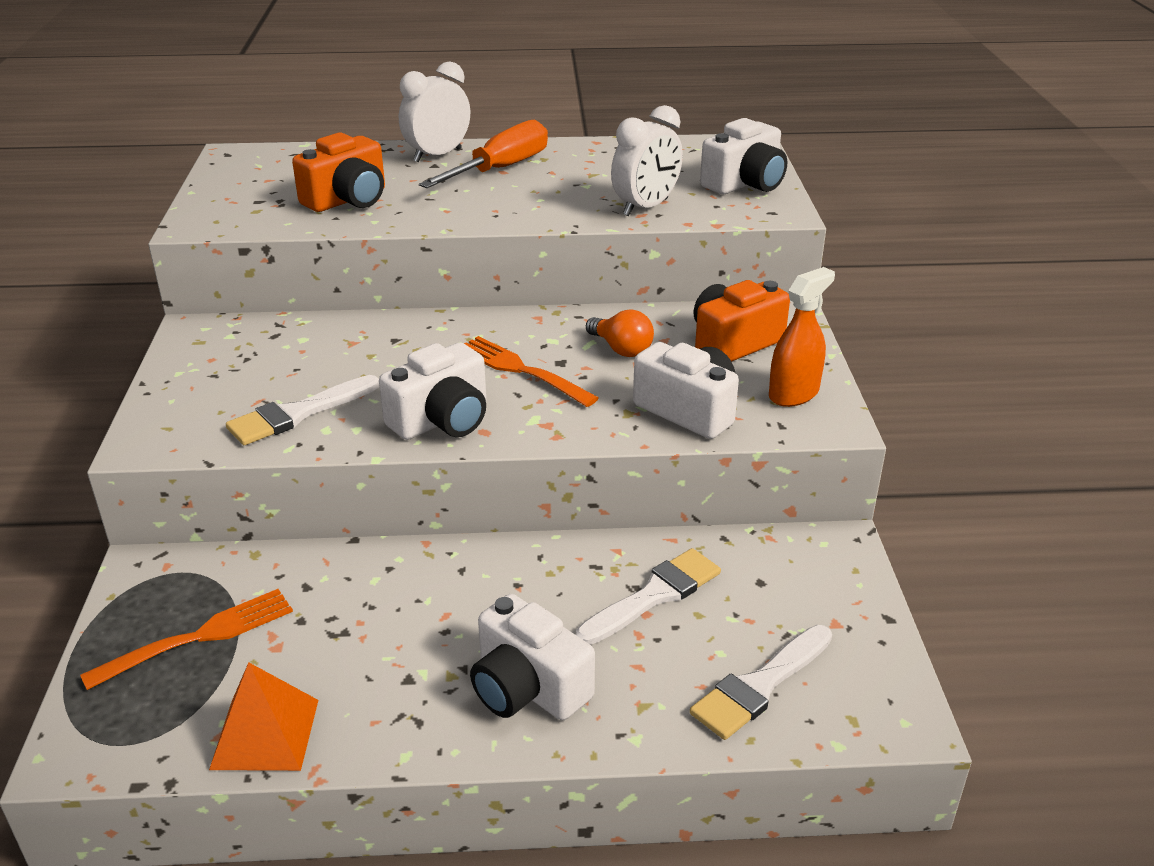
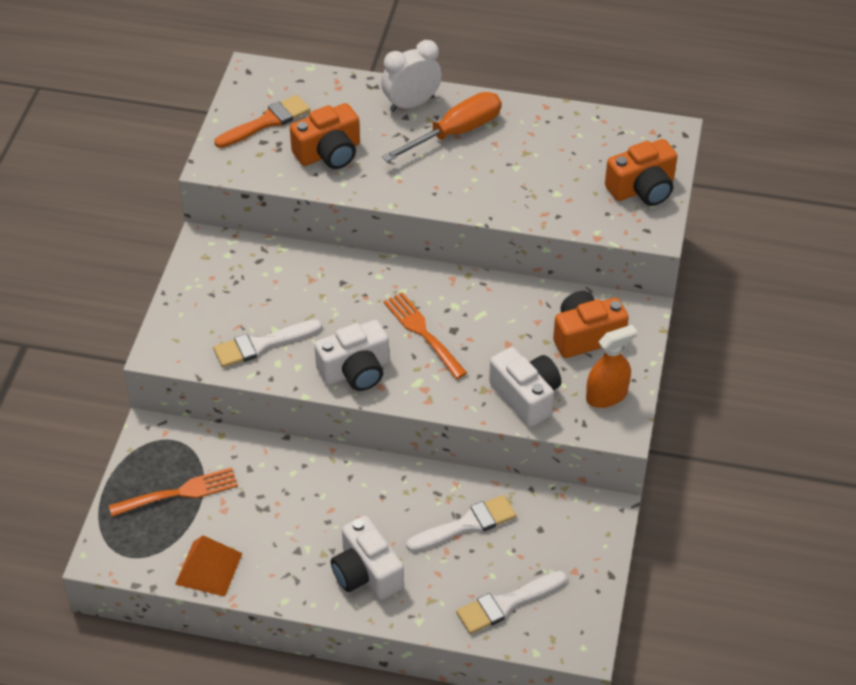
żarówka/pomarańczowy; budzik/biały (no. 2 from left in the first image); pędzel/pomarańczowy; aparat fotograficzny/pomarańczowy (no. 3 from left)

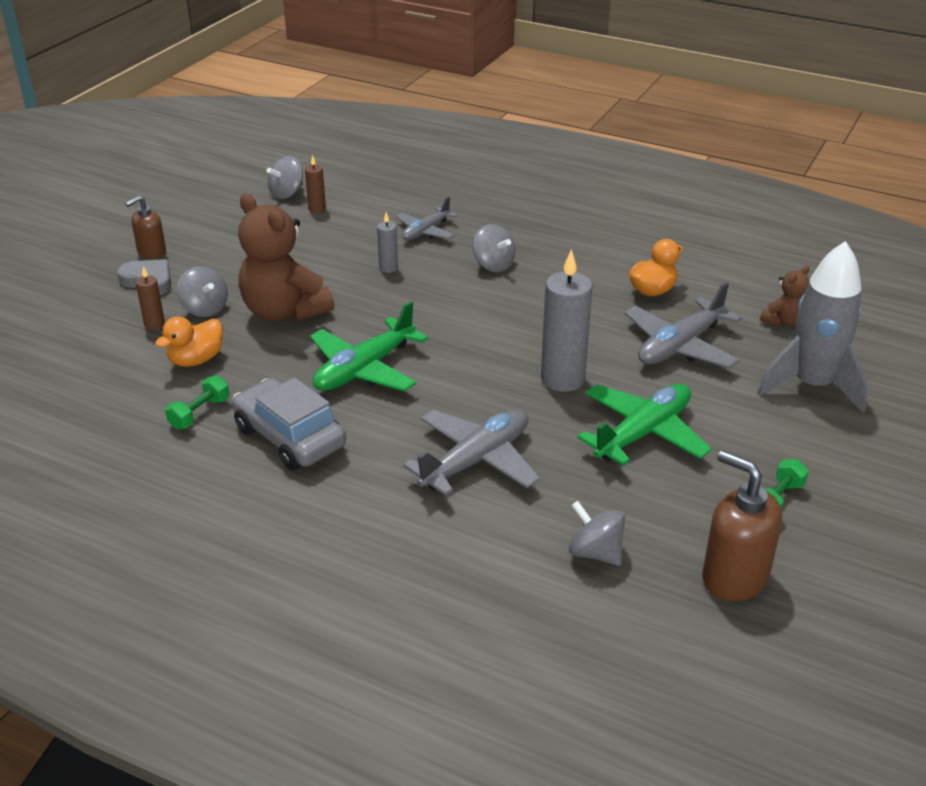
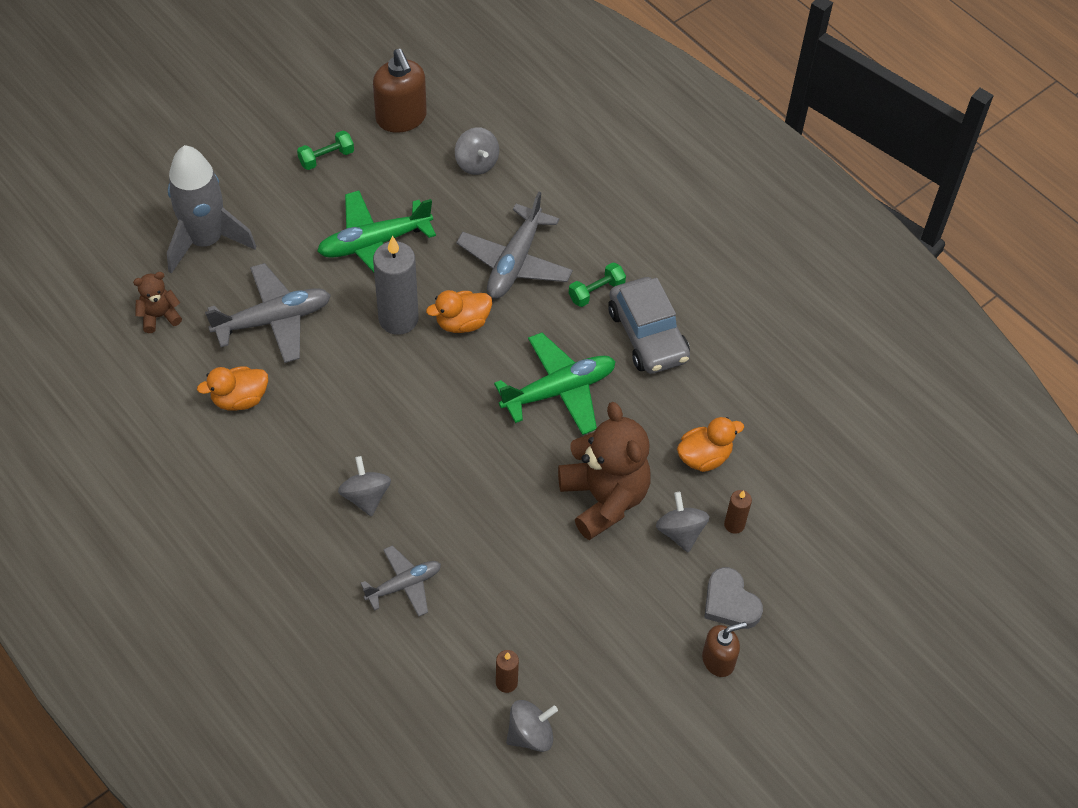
świeca/szary (no. 1 from left in the first image); kaczka/pomarańczowy (no. 2 from left); hantel/zielony (no. 2 from left); samolot/szary (no. 3 from left)

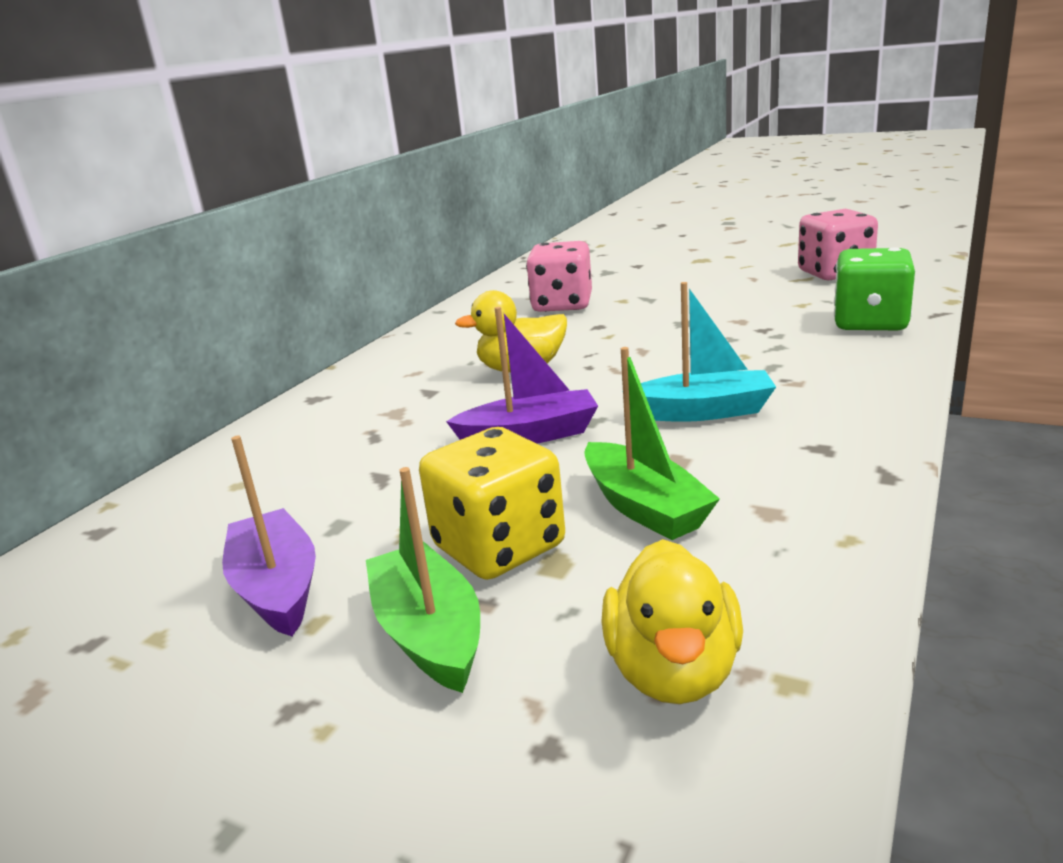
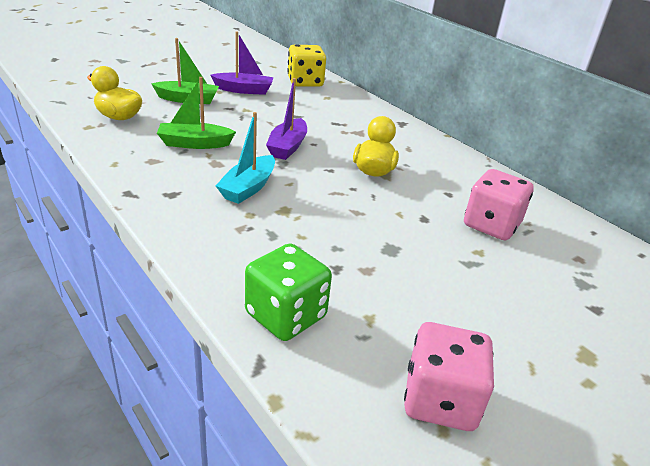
kostka do gry/żółty

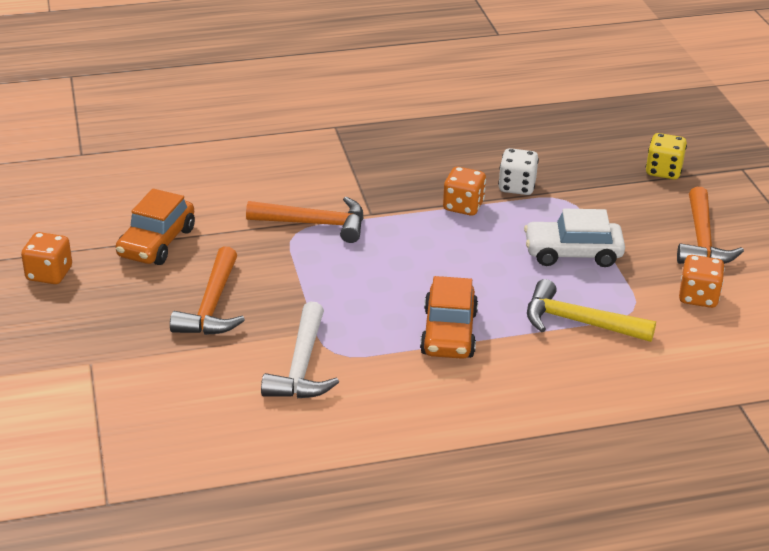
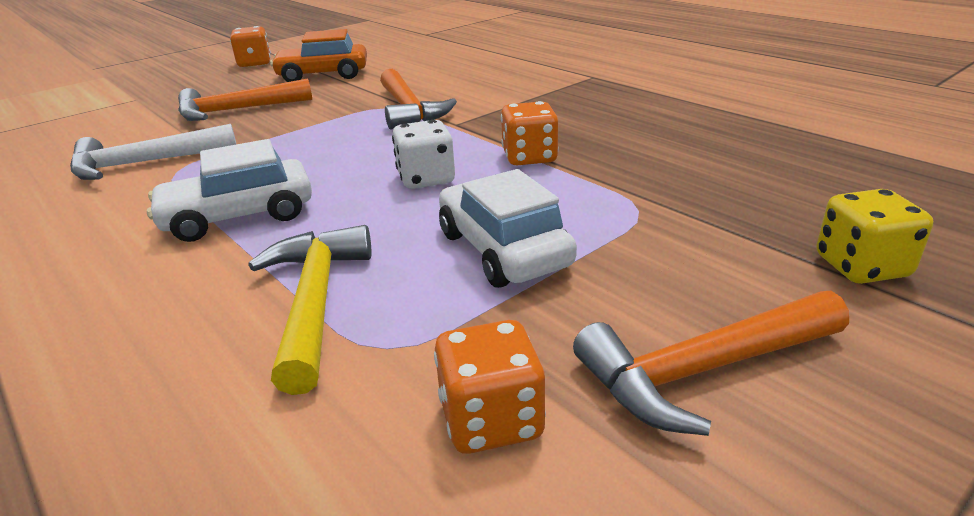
kostka do gry/biały; samochód/biały (no. 1 from left)

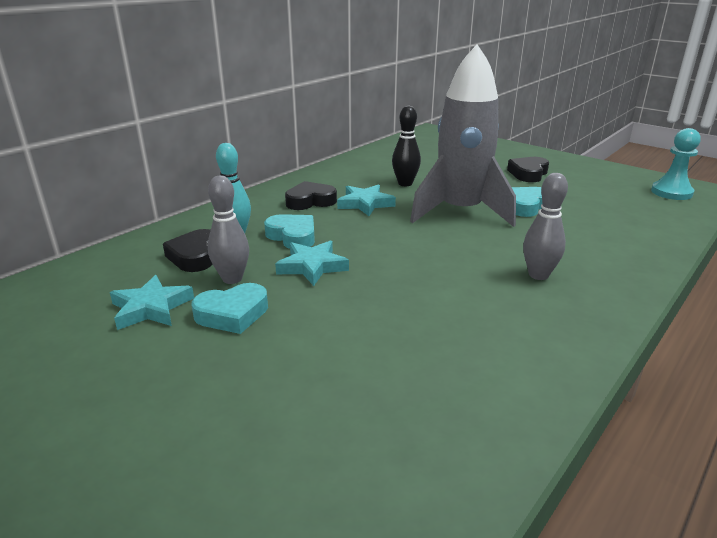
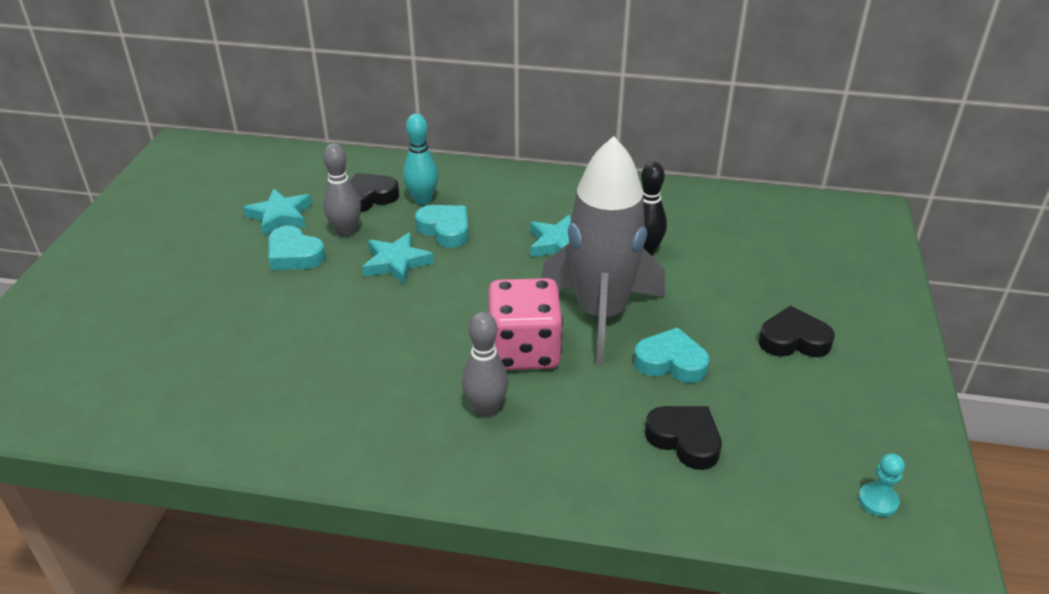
kostka do gry/różowy; serce/czarny (no. 2 from left); serce/turkusowy (no. 2 from left); pionek/turkusowy

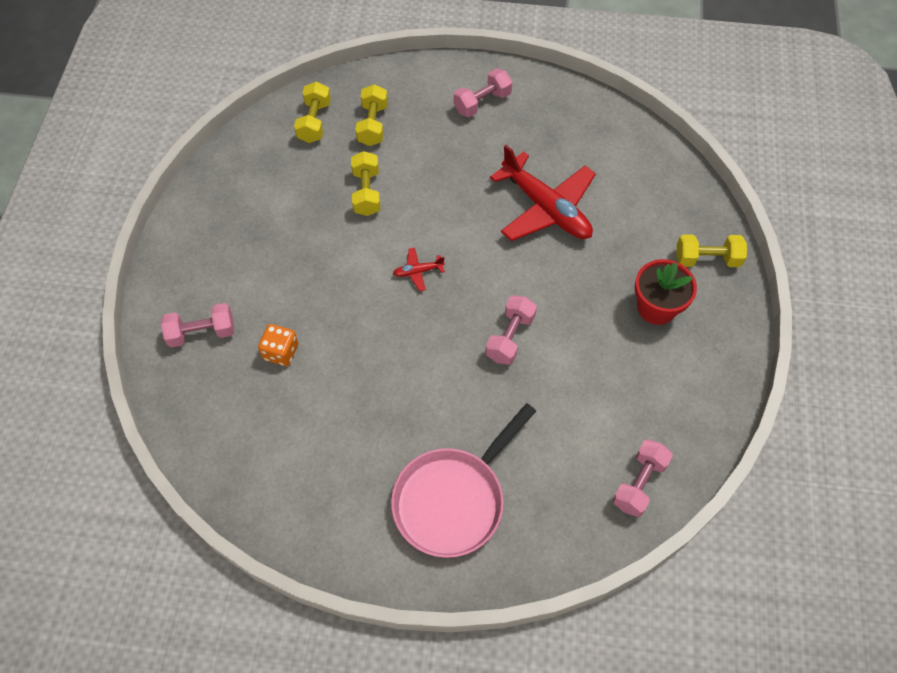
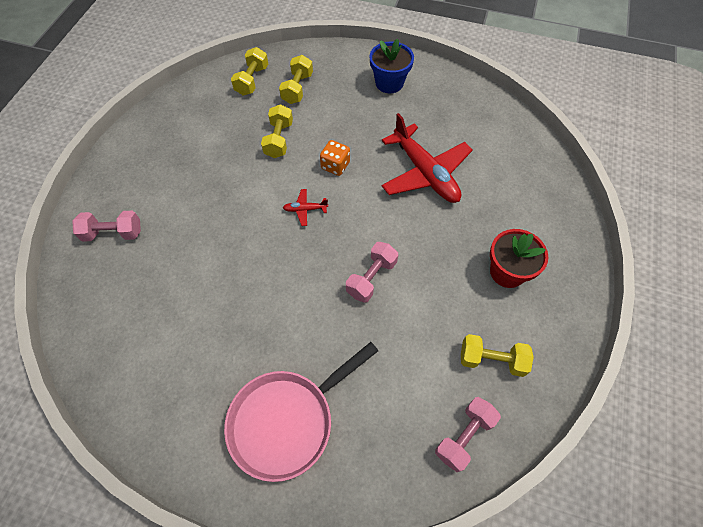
kostka do gry/pomarańczowy; hantel/żółty (no. 4 from left); doniczka/niebieski

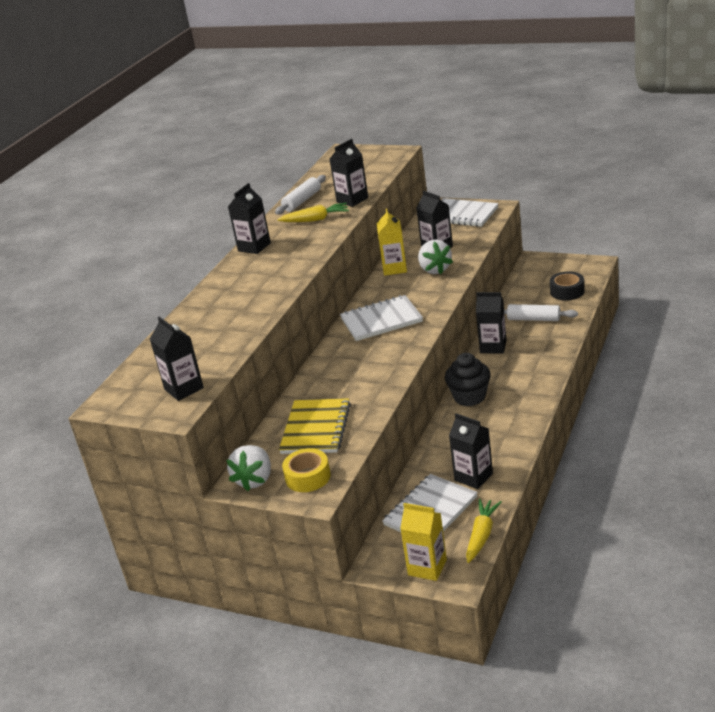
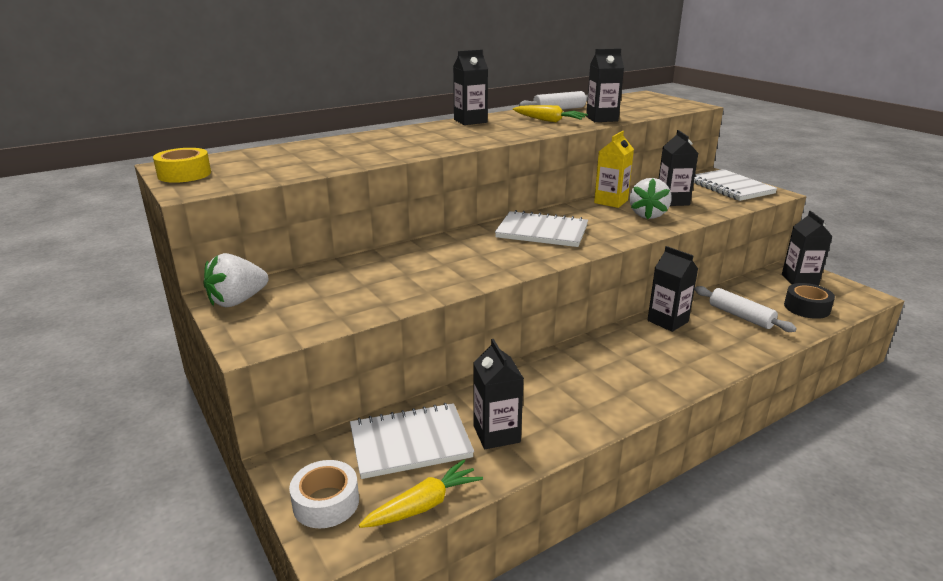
zeszyt/żółty; muffinka/czarny; karton mleka/czarny (no. 6 from left); taśma klejąca/żółty; taśma klejąca/biały

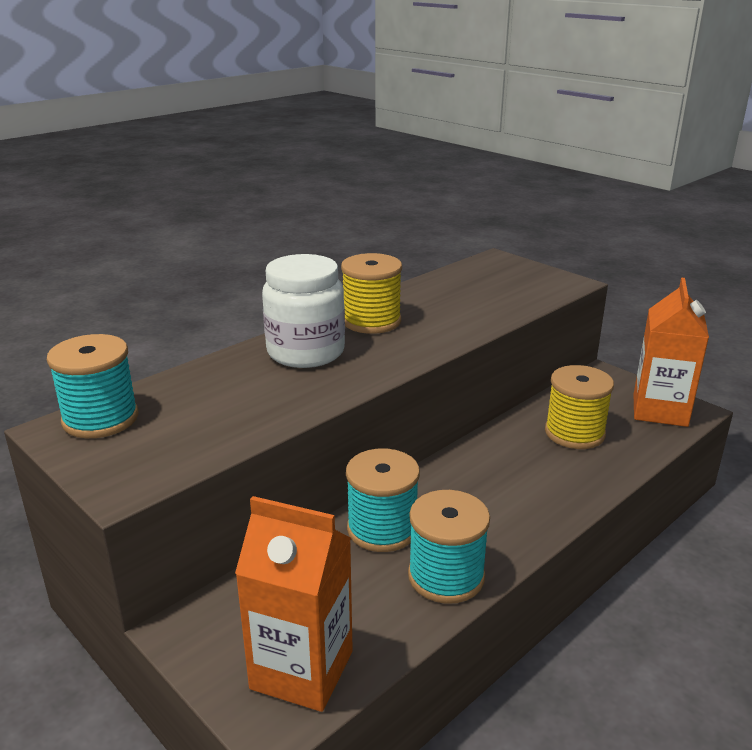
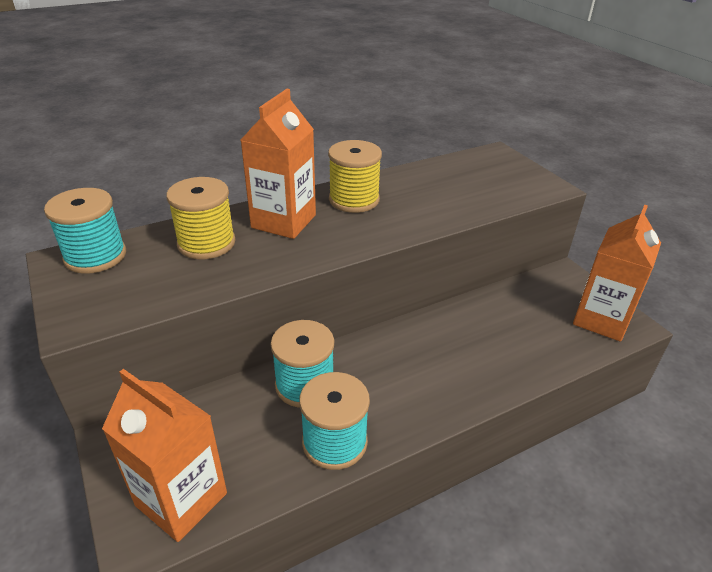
szpulka/żółty (no. 1 from left); karton mleka/pomarańczowy (no. 2 from left)

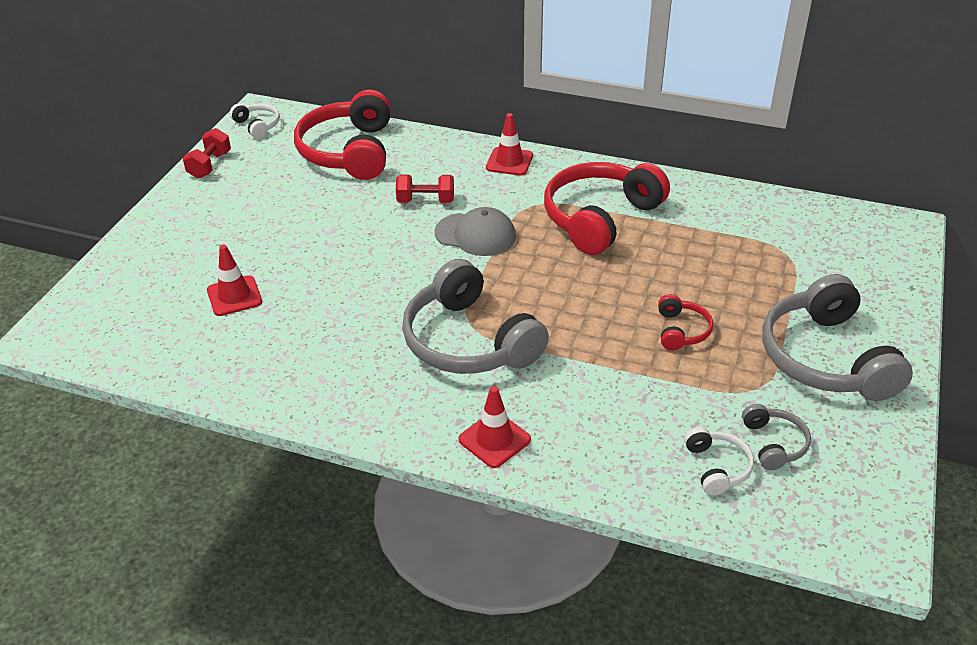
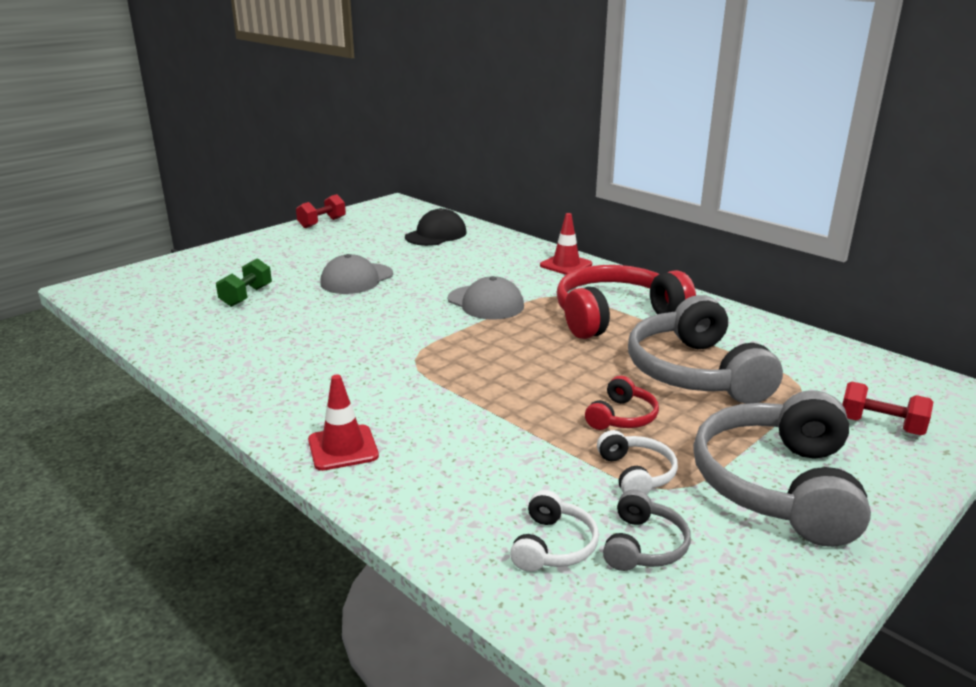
czapka/szary (no. 1 from left); słuchawki/biały (no. 2 from left); hantel/czerwony (no. 2 from left); słuchawki/szary (no. 2 from left); hantel/zielony; czapka/czarny

